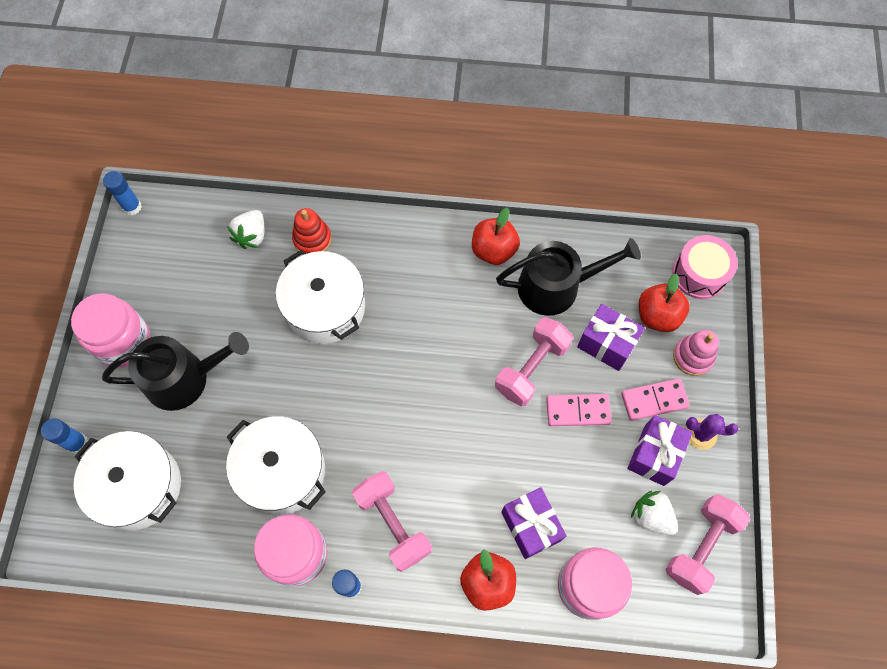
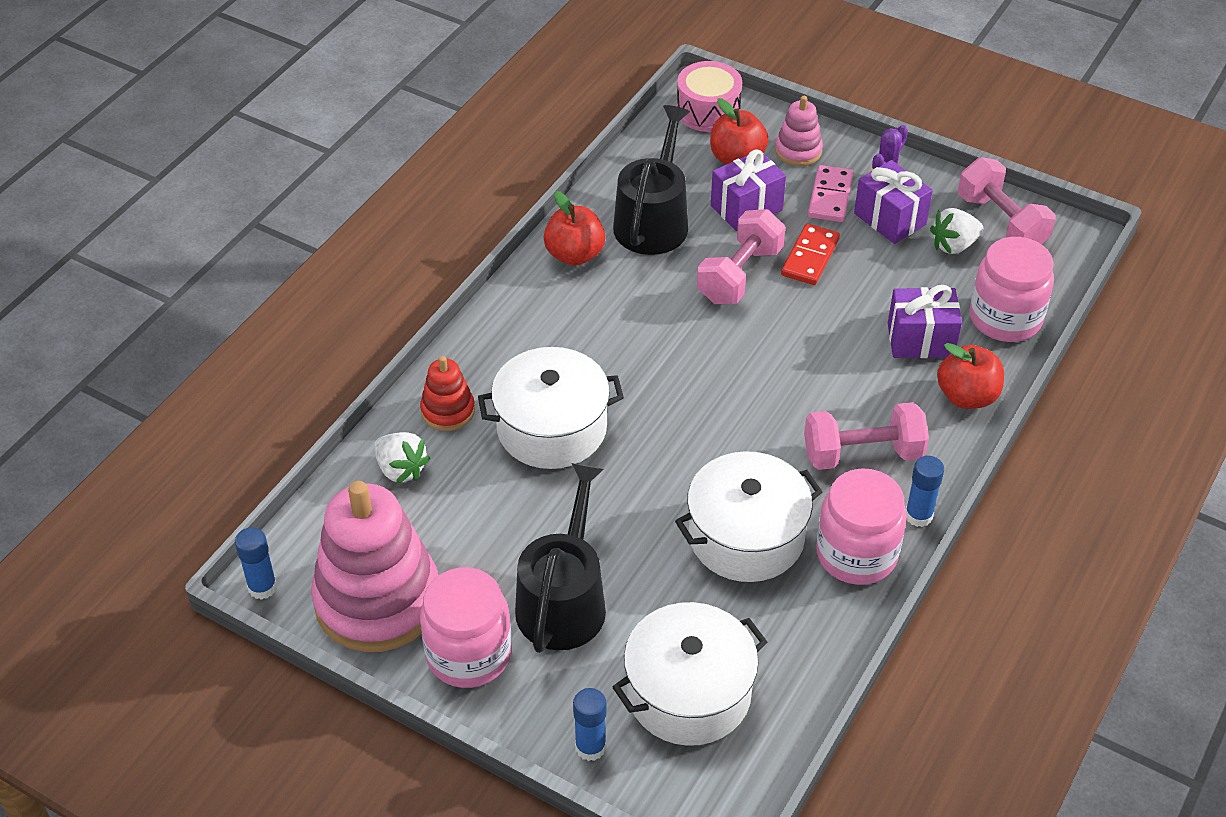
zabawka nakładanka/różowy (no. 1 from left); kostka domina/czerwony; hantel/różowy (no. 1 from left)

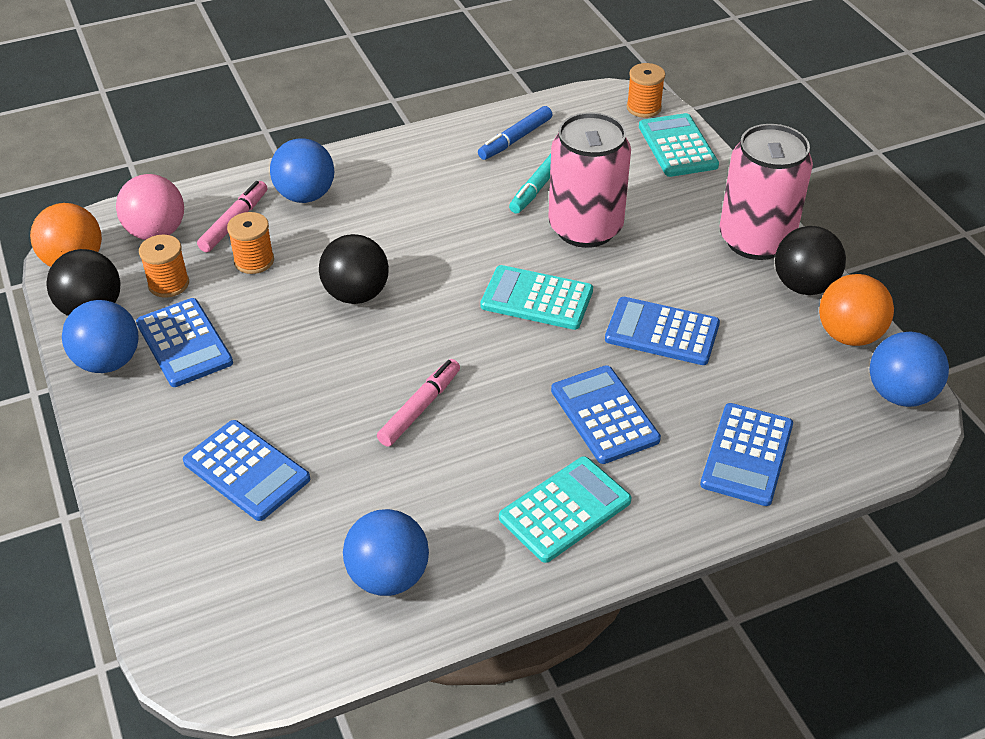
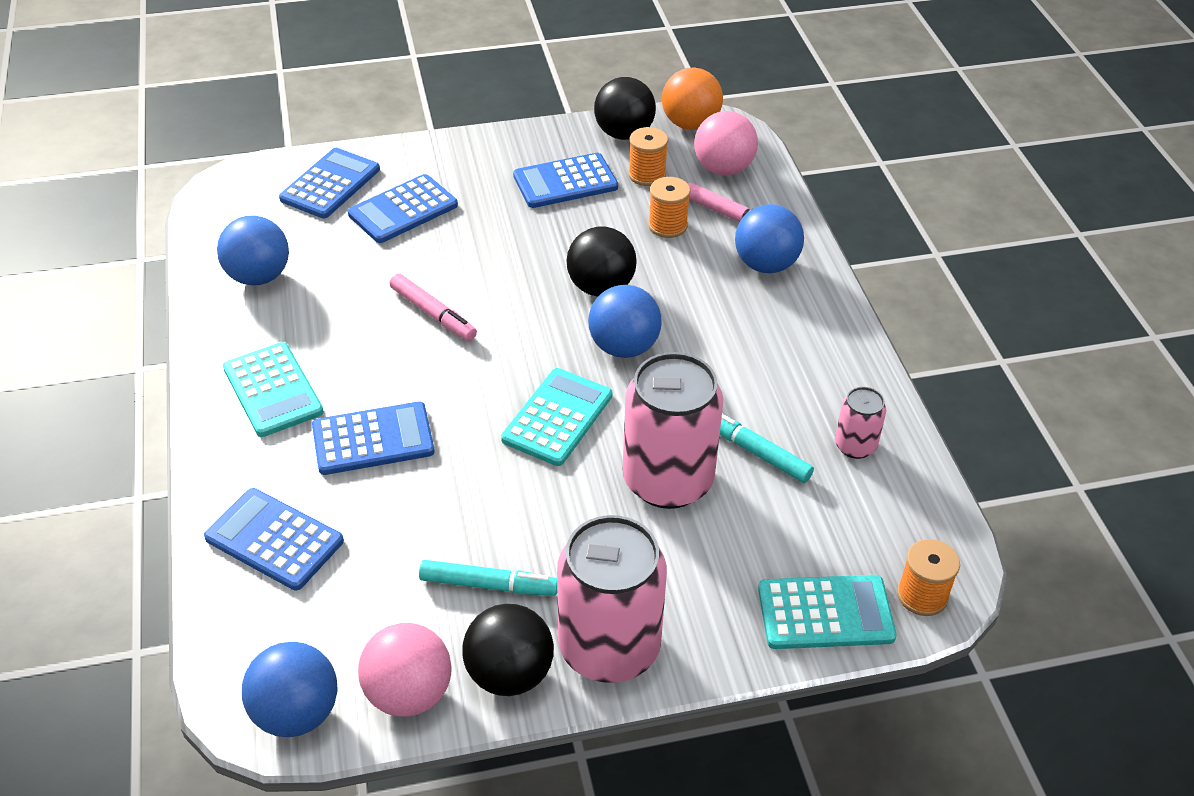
flamaster/turkusowy (no. 1 from left); piłka/niebieski (no. 3 from left); kalkulator/niebieski (no. 2 from left); puszka/różowy (no. 3 from left); piłka/różowy (no. 1 from left)

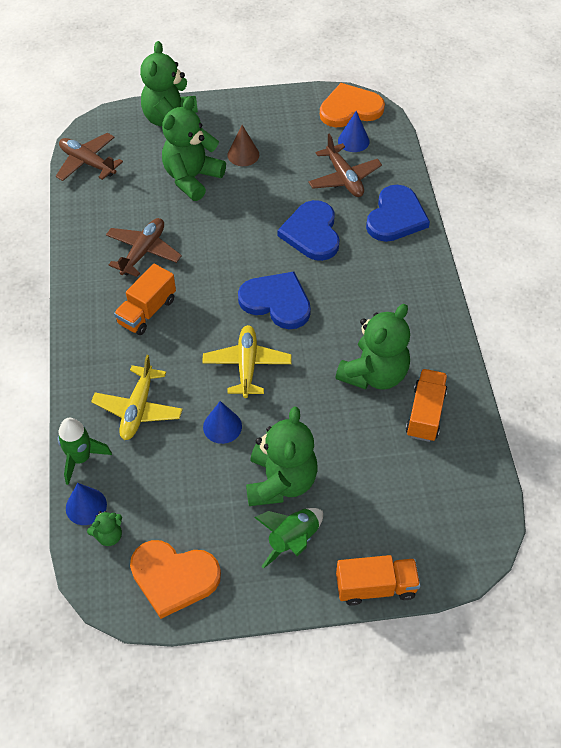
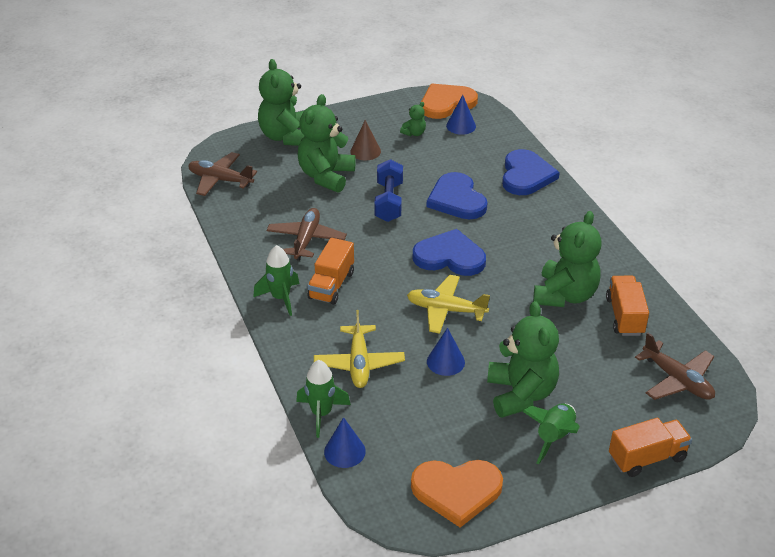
rakieta/zielony (no. 1 from left); hantel/niebieski; miś/zielony (no. 3 from left); samolot/brązowy (no. 3 from left); samolot/żółty (no. 2 from left)

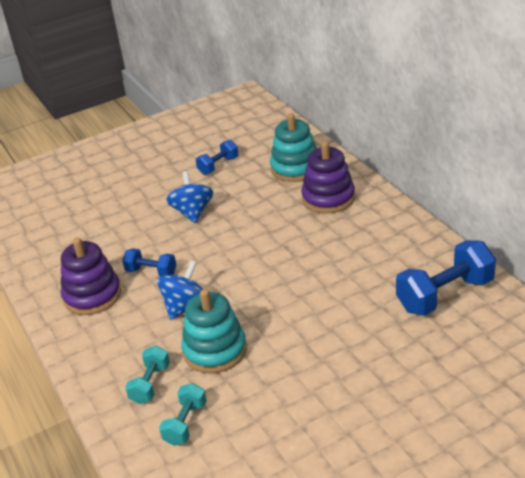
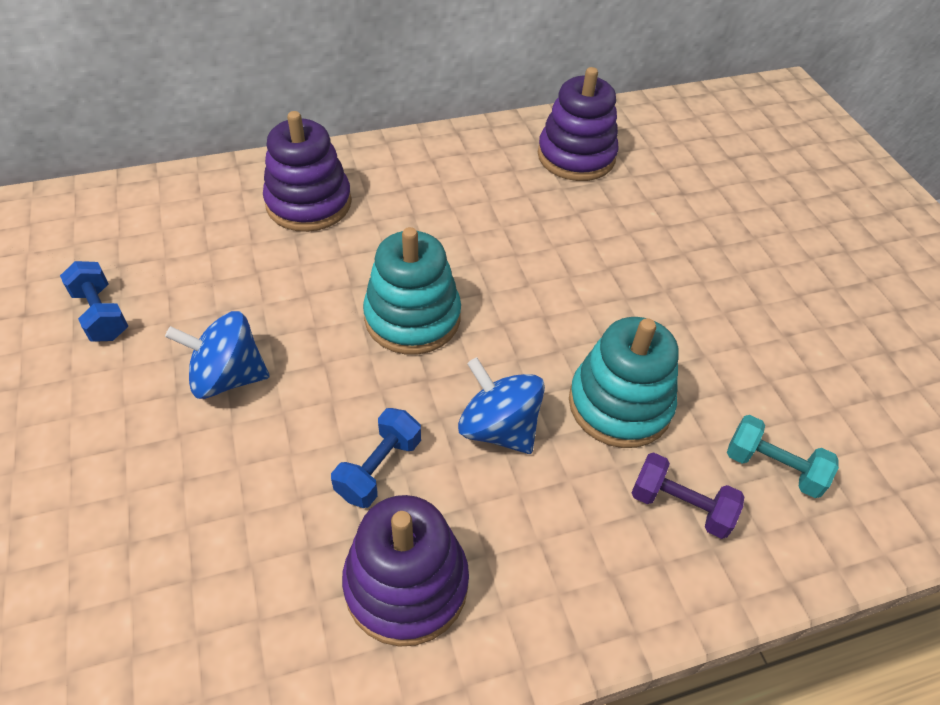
zabawka nakładanka/turkusowy (no. 1 from left); zabawka nakładanka/fioletowy (no. 3 from left); hantel/fioletowy

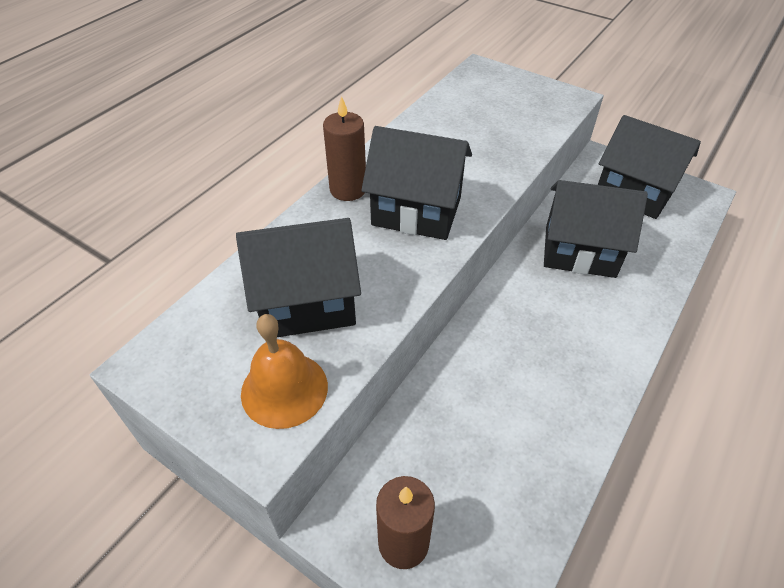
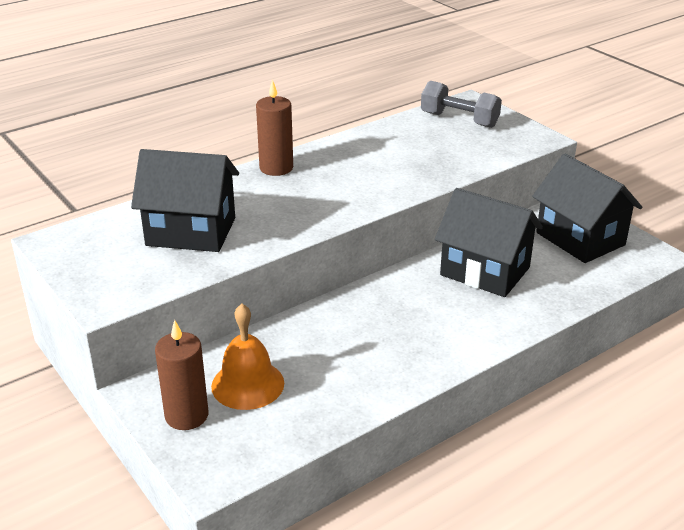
domek/czarny (no. 2 from left in the first image); hantel/szary; dzwonek/pomarańczowy

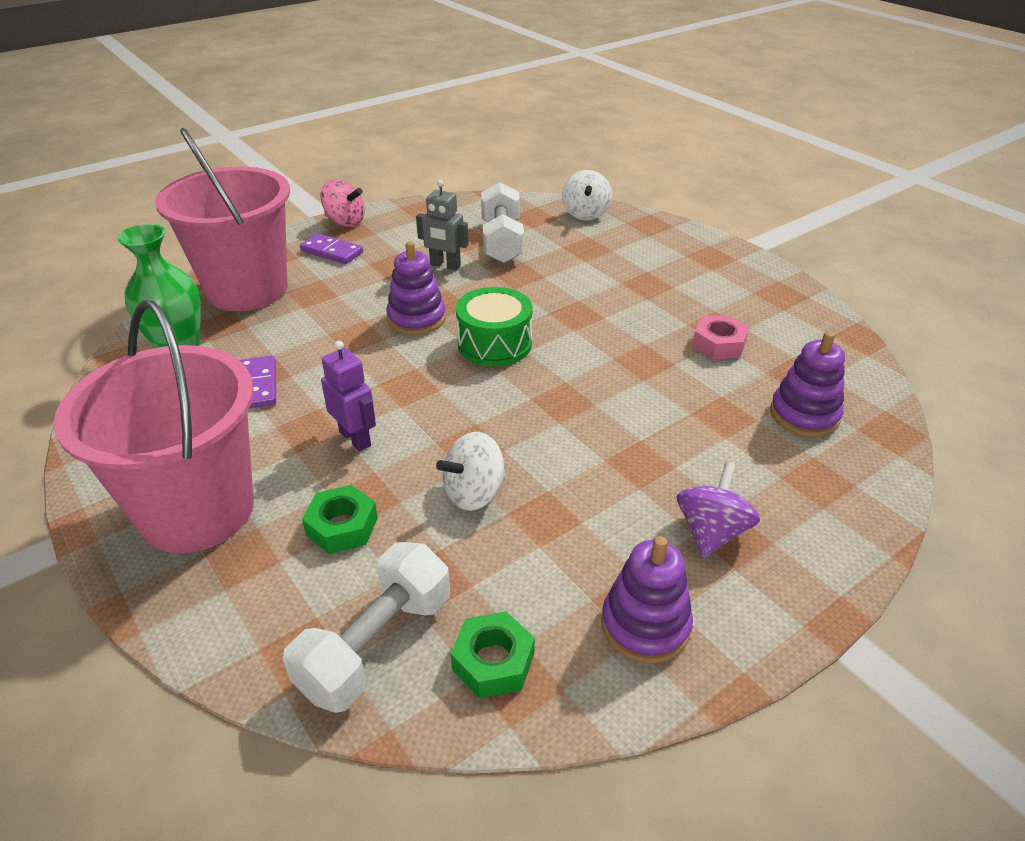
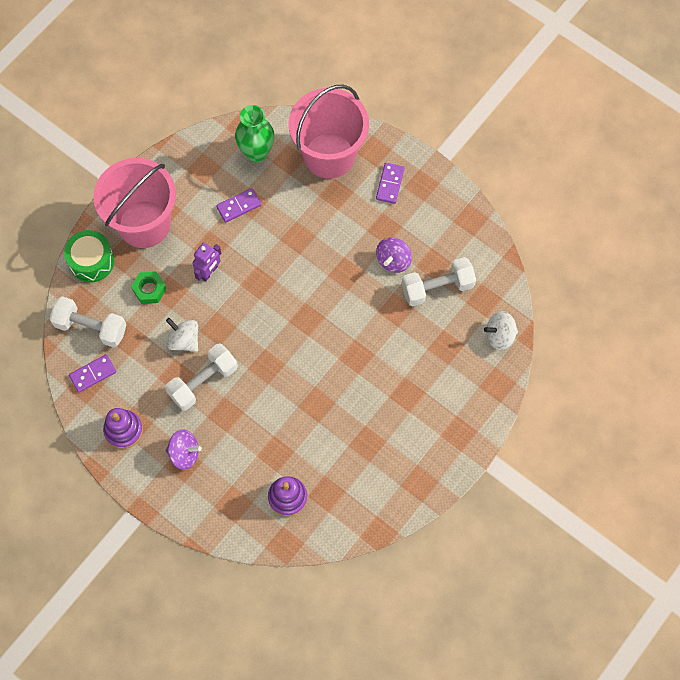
bączek/różowy; zabawka nakładanka/fioletowy (no. 1 from left in the first image); nakrętka/różowy; hantel/biały (no. 2 from left); bęben/zielony; bączek/fioletowy (no. 2 from left); kostka domina/fioletowy (no. 1 from left)

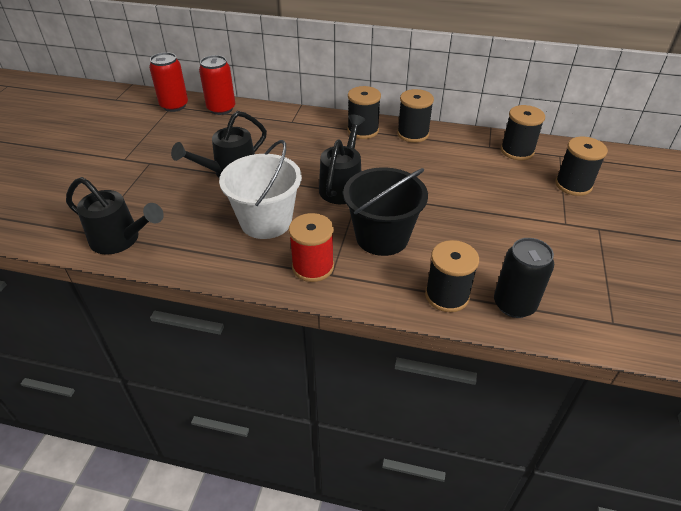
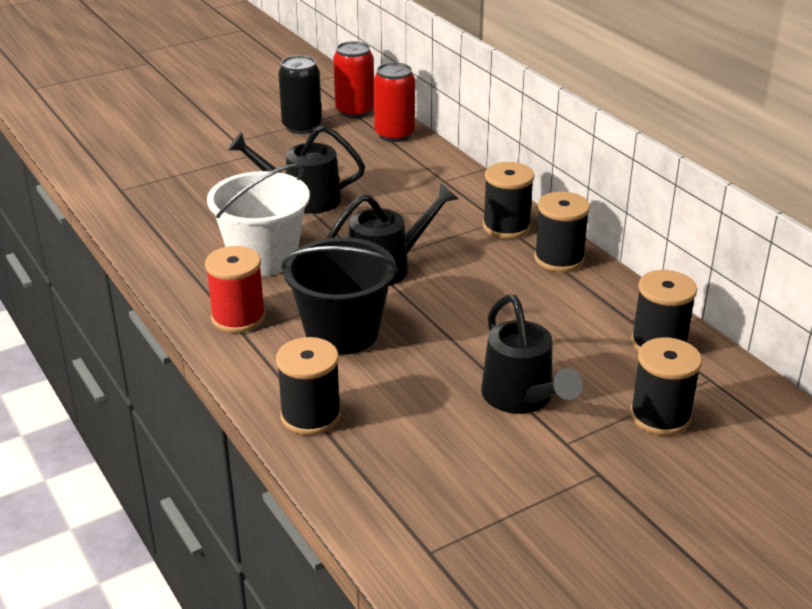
konewka/czarny (no. 3 from left); puszka/czarny

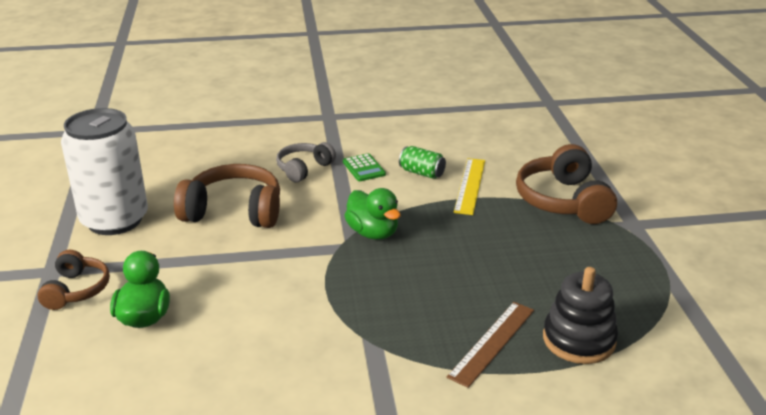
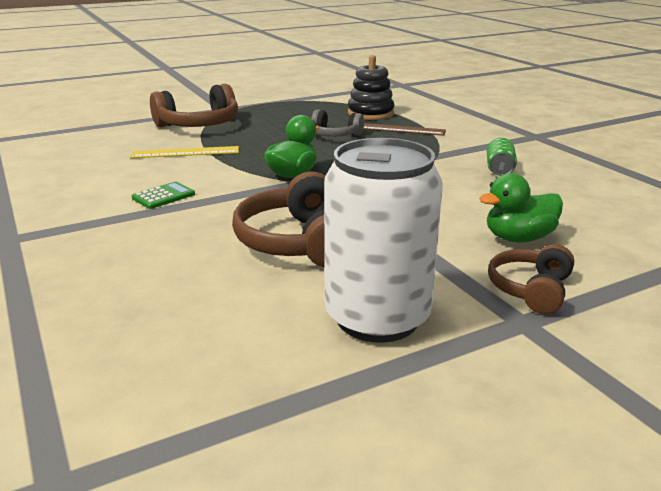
słuchawki/szary; puszka/zielony; słuchawki/brązowy (no. 3 from left)

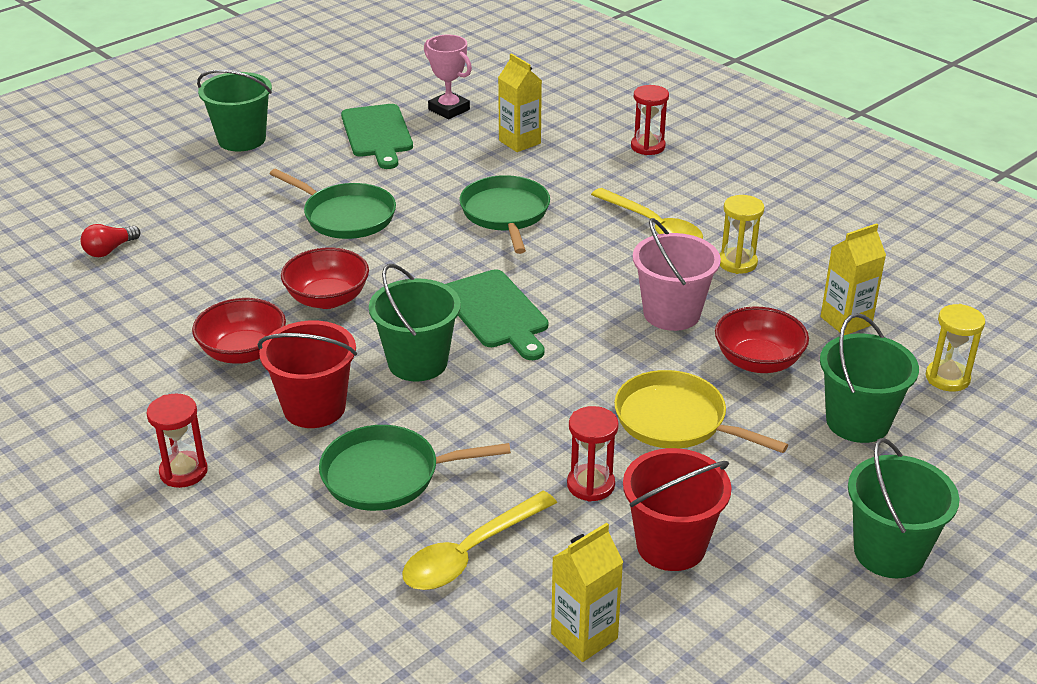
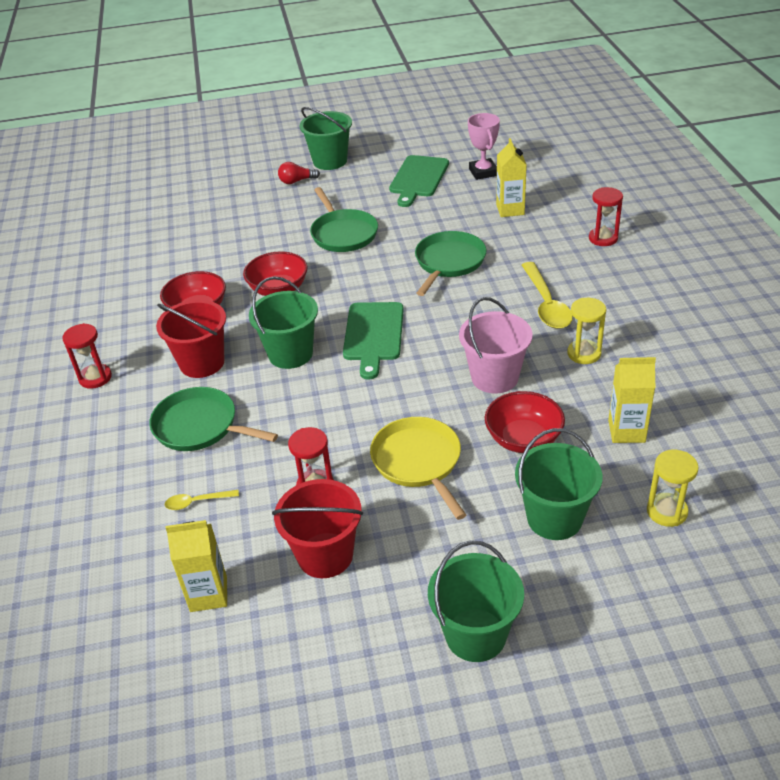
żarówka/czerwony; łyżka/żółty (no. 1 from left)

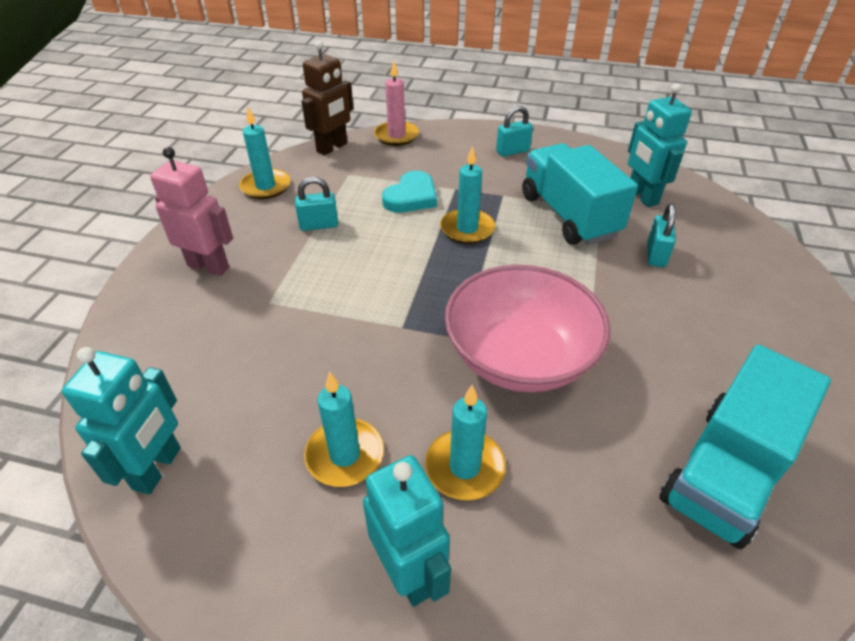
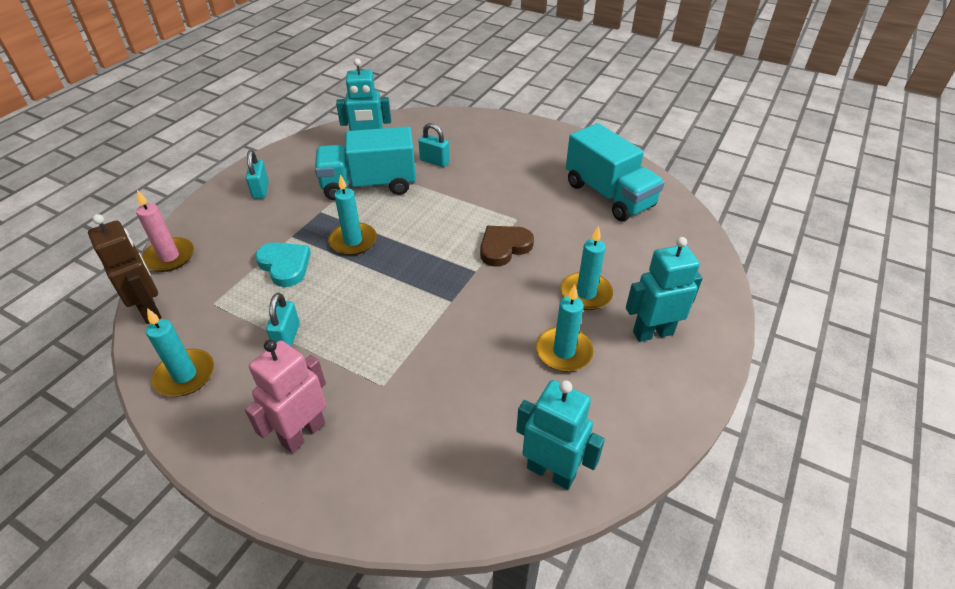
serce/brązowy

